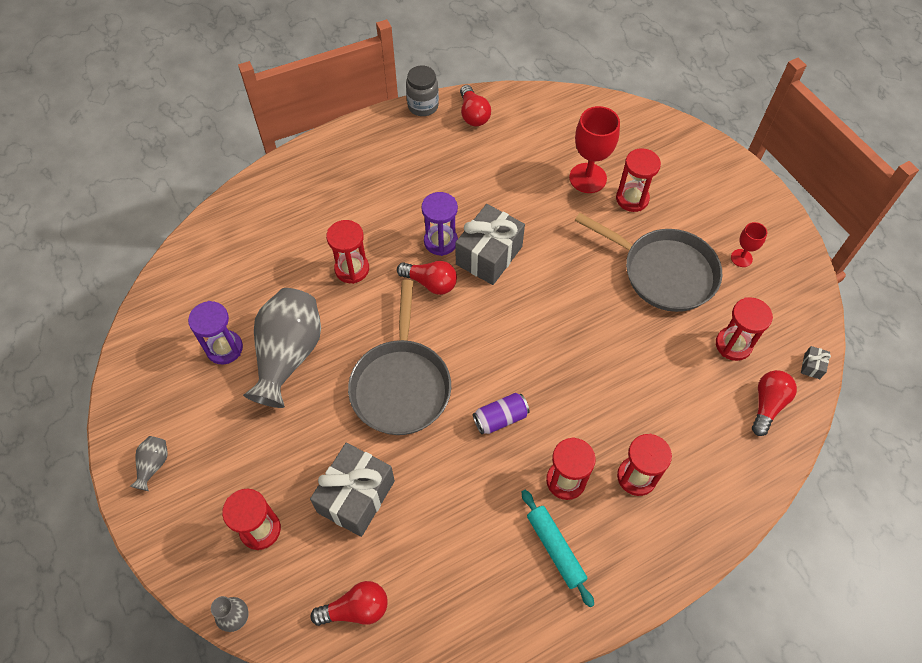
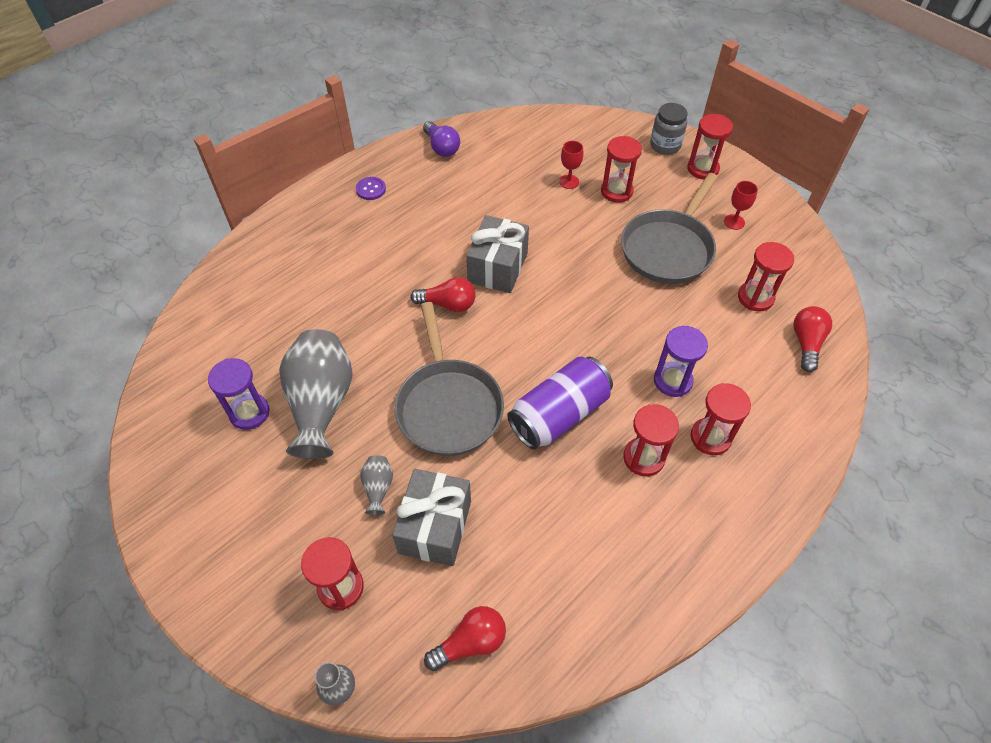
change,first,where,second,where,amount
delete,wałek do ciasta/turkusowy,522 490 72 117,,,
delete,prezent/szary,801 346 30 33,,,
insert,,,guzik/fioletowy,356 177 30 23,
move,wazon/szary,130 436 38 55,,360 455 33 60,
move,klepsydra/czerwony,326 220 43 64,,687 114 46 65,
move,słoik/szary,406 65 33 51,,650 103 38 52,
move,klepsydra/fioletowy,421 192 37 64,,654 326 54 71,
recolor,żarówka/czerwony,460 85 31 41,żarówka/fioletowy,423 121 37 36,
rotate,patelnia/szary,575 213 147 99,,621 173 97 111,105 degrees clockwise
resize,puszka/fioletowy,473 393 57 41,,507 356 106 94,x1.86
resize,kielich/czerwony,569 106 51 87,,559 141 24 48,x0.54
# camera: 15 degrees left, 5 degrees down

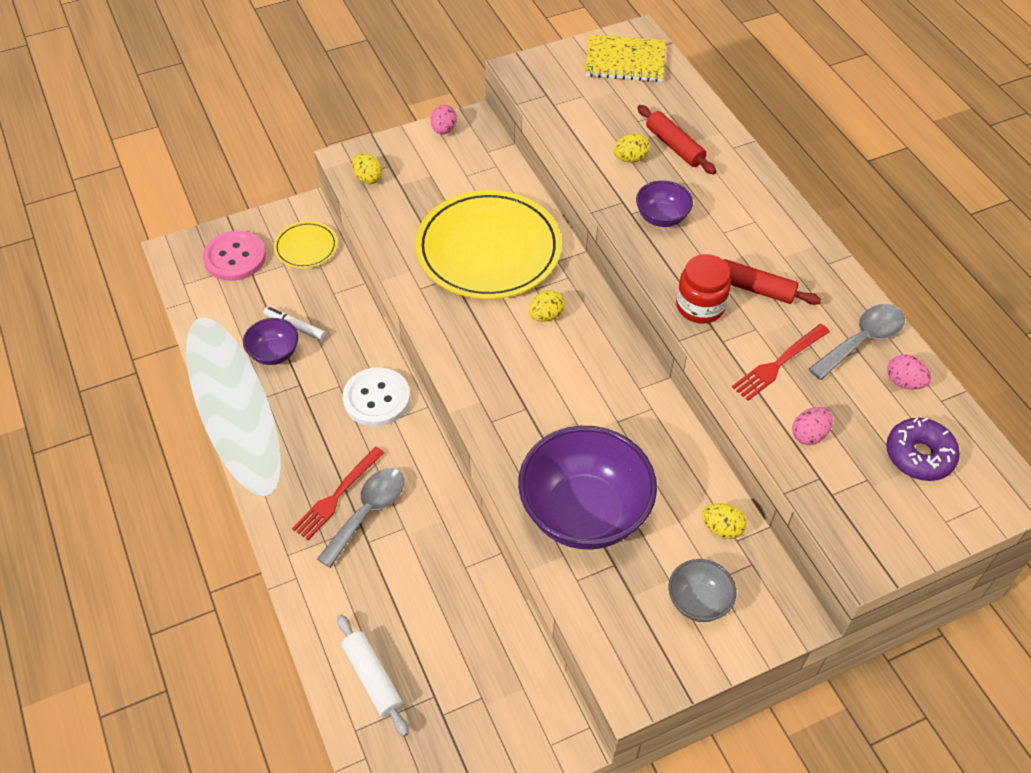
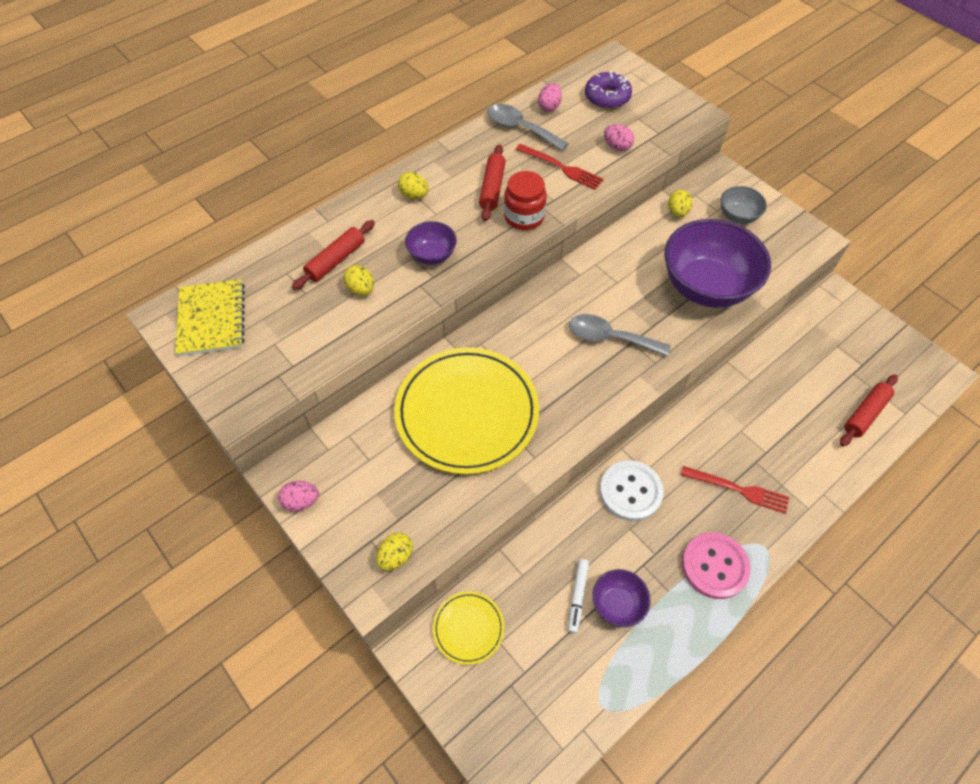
change,first,where,second,where,amount
move,guzik/różowy,203 231 63 50,,682 532 69 67,
move,łyżka/szary,317 468 87 100,,569 314 102 42,
move,jajko/żółty,529 290 35 32,,398 172 31 27,
recolor,wałek do ciasta/biały,337 614 72 122,wałek do ciasta/czerwony,840 374 58 73,
# camera: 105 degrees left, 5 degrees up

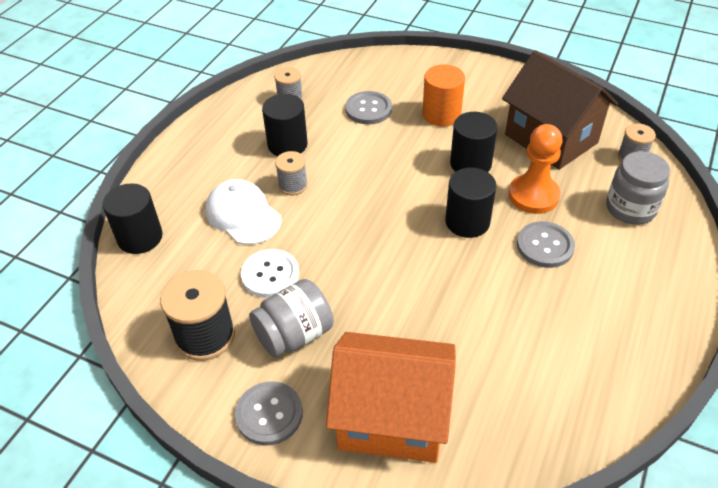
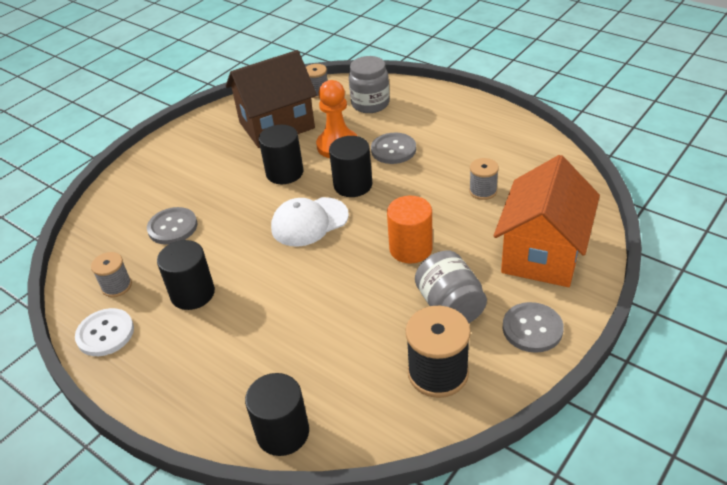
change,first,where,second,where,amount
move,czapka/biały,205 179 76 66,,271 197 78 50,
move,guzik/biały,241 249 58 49,,75 308 59 48,
move,szpulka/szary,275 151 33 44,,469 158 30 42,
move,walec/pomarańczowy,422 64 43 63,,387 196 46 67,
# camera: 75 degrees left, 5 degrees down

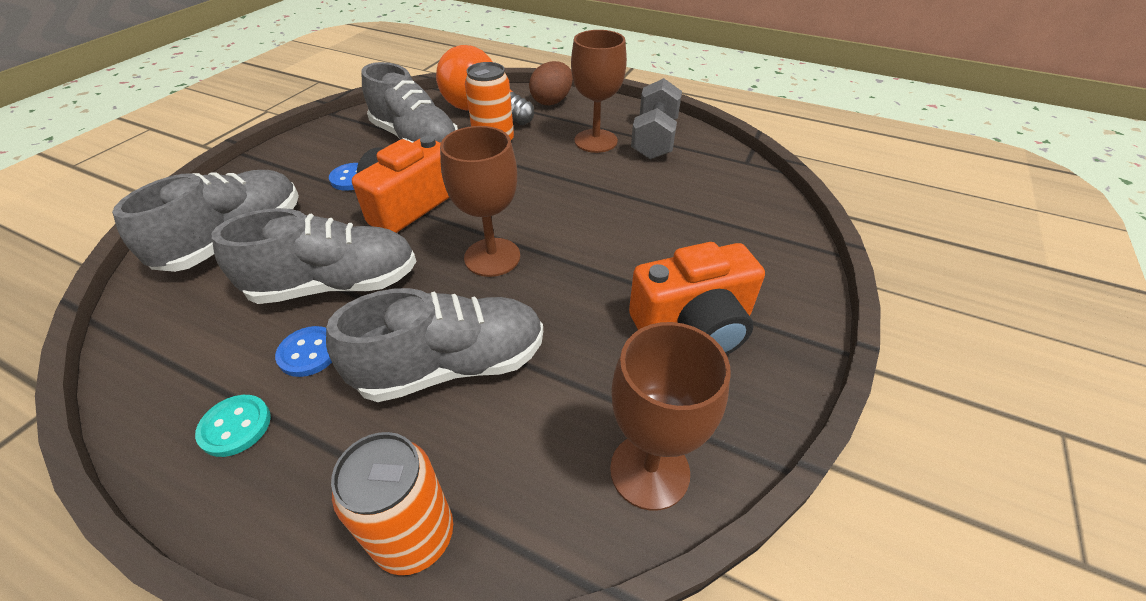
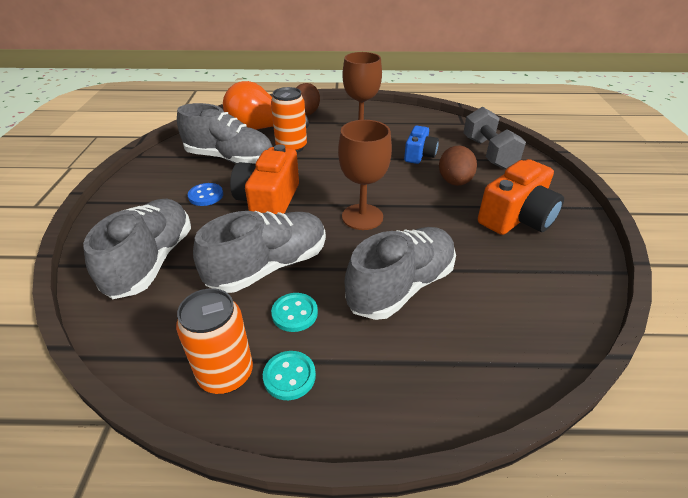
change,first,where,second,where,amount
delete,kielich/brązowy,610 322 120 189,,,
insert,,,aparat fotograficzny/niebieski,404 126 35 38,
insert,,,jajko/brązowy,439 146 38 40,
move,puszka/pomarańczowy,331 432 122 143,,176 288 77 106,
move,hantel/szary,631 78 51 82,,463 107 63 62,
recolor,guzik/niebieski,275 326 57 51,guzik/turkusowy,271 293 47 39,
# camera: 25 degrees left, 5 degrees down

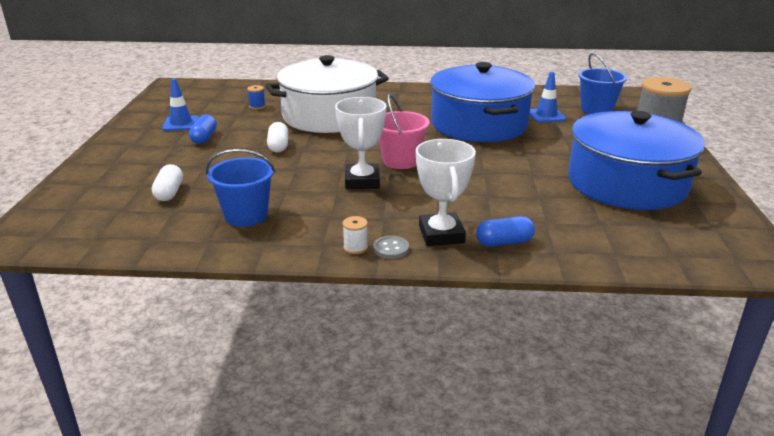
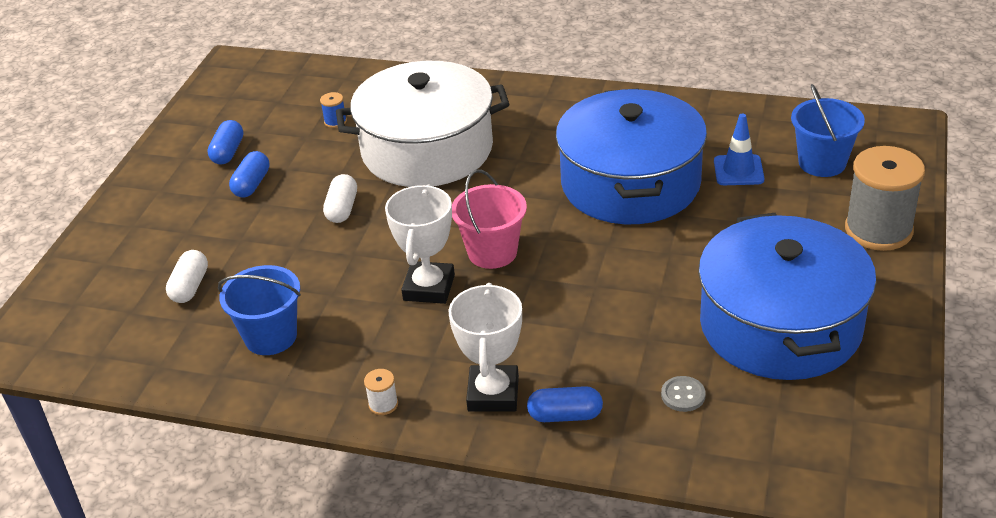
change,first,where,second,where,amount
move,guzik/szary,373 236 36 23,,661 376 45 36,
replace,pachołek/niebieski,162 79 37 52,kapsułka/niebieski,207 120 36 45,
# camera: 15 degrees right, 10 degrees up

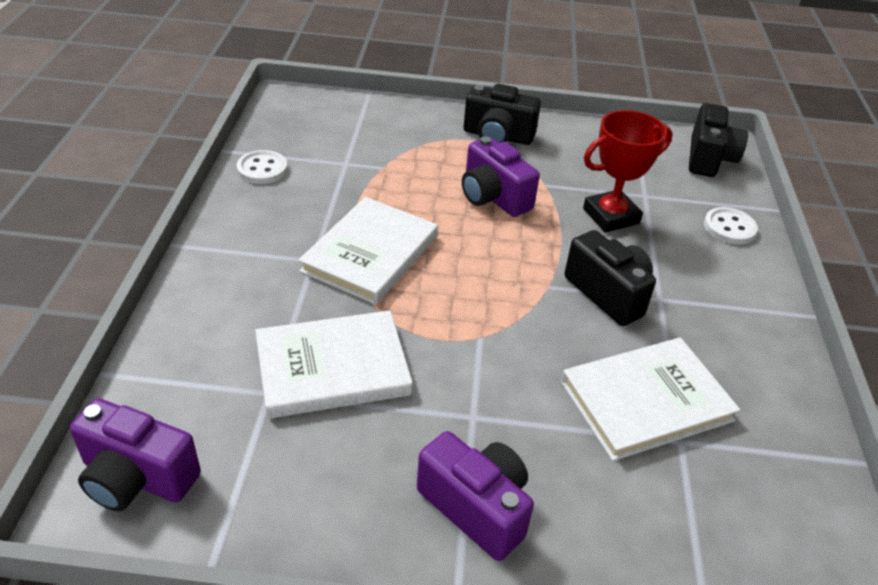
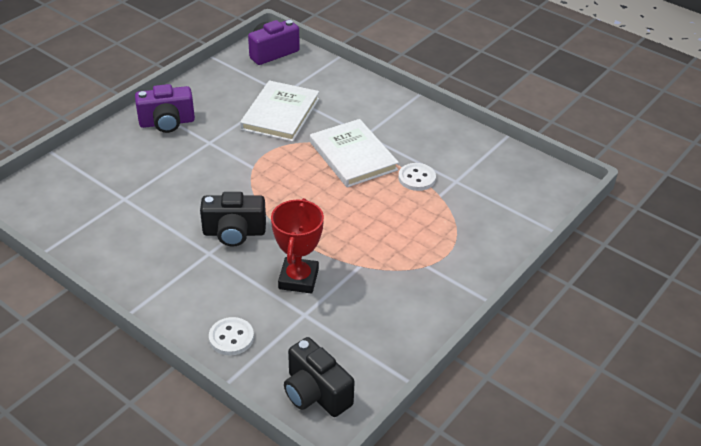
change,first,where,second,where,amount
delete,aparat fotograficzny/fioletowy,462 136 78 81,,,
delete,aparat fotograficzny/czarny,464 84 77 61,,,
delete,książka/biały,561 338 179 123,,,
move,guzik/biały,237 150 51 34,,398 163 38 28,
# camera: 125 degrees right, 0 degrees up

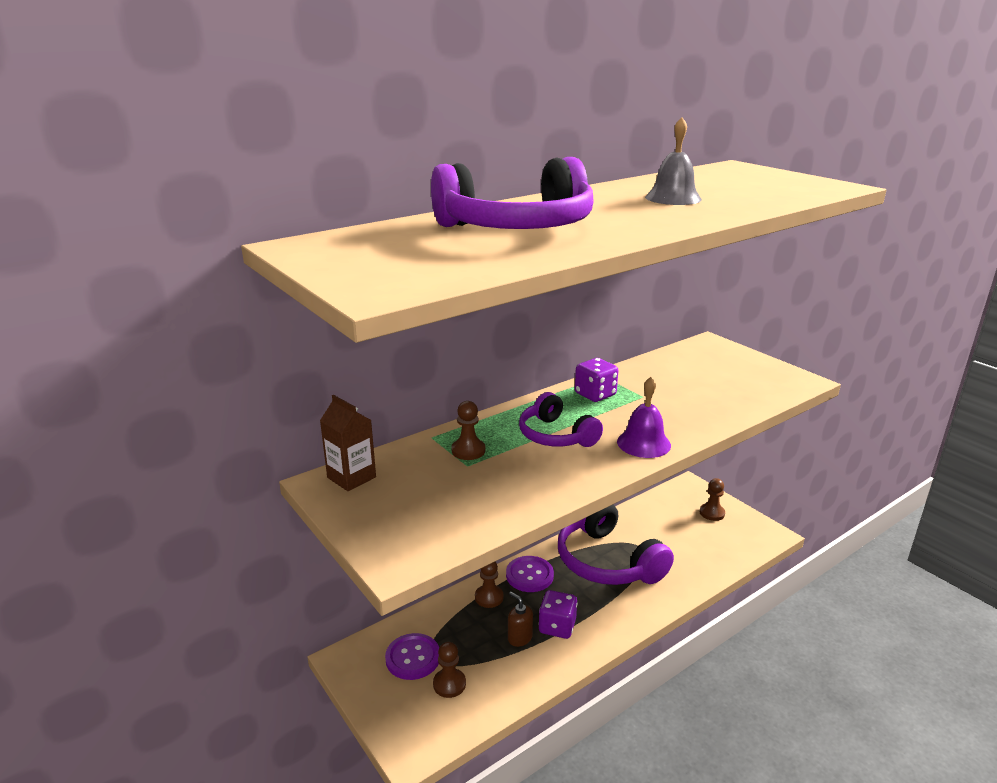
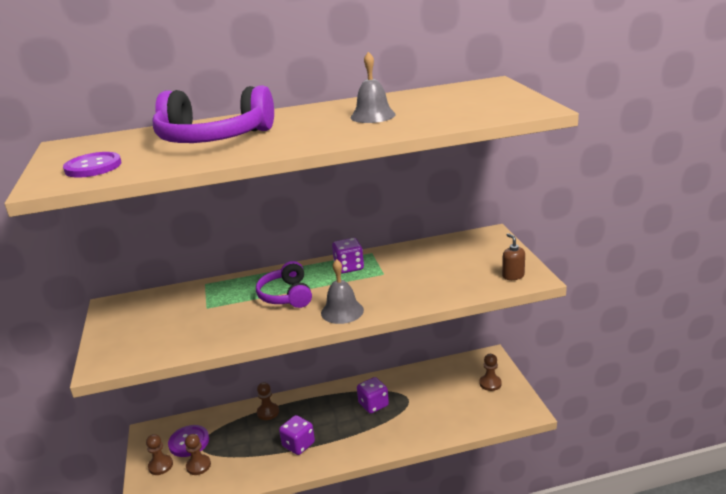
change,first,where,second,where,amount
delete,karton mleka/brązowy,320 395 56 96,,,
move,pionek/brązowy,451 401 34 59,,146 434 27 41,
move,guzik/fioletowy,506 556 48 36,,63 152 58 26,
move,dozownik mydła/brązowy,508 592 25 55,,502 233 23 47,
replace,słuchawki/fioletowy,558 505 116 80,kostka do gry/fioletowy,357 377 32 37,
recolor,dzwonek/fioletowy,617 377 54 81,dzwonek/szary,321 259 43 65,
# camera: 25 degrees right, 0 degrees up

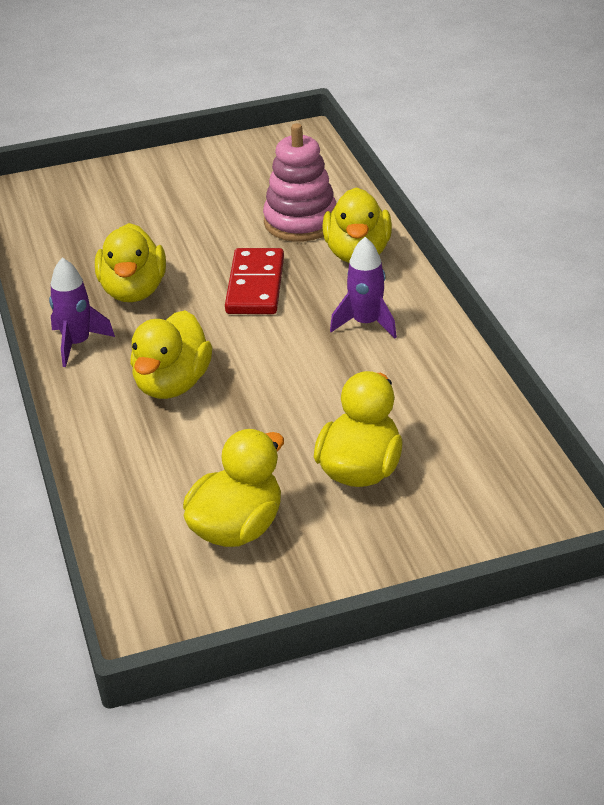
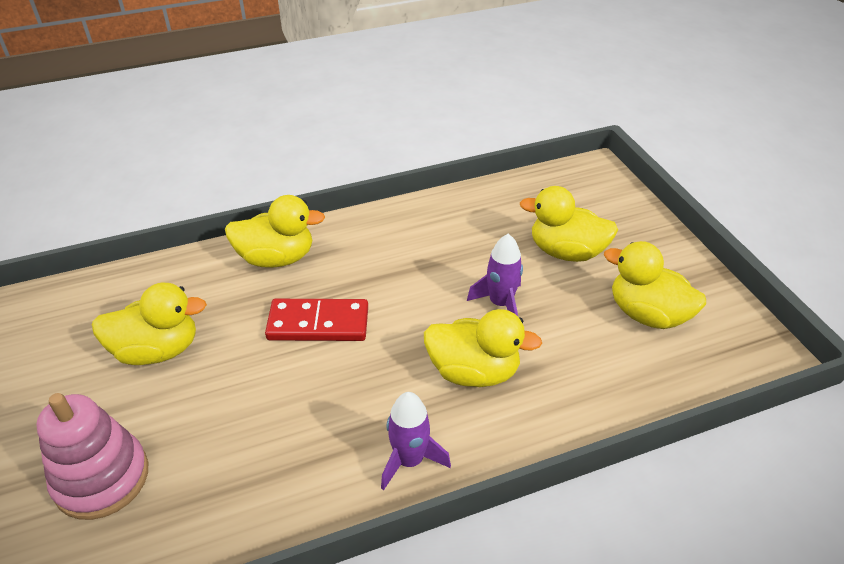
change,first,where,second,where,amount
move,kaczka/żółty,95 223 71 79,,92 283 115 82,
move,zabawka nakładanka/różowy,263 123 74 119,,36 393 112 127,
move,rakieta/fioletowy,330 237 67 102,,467 234 56 82,
# camera: 95 degrees left, 5 degrees up

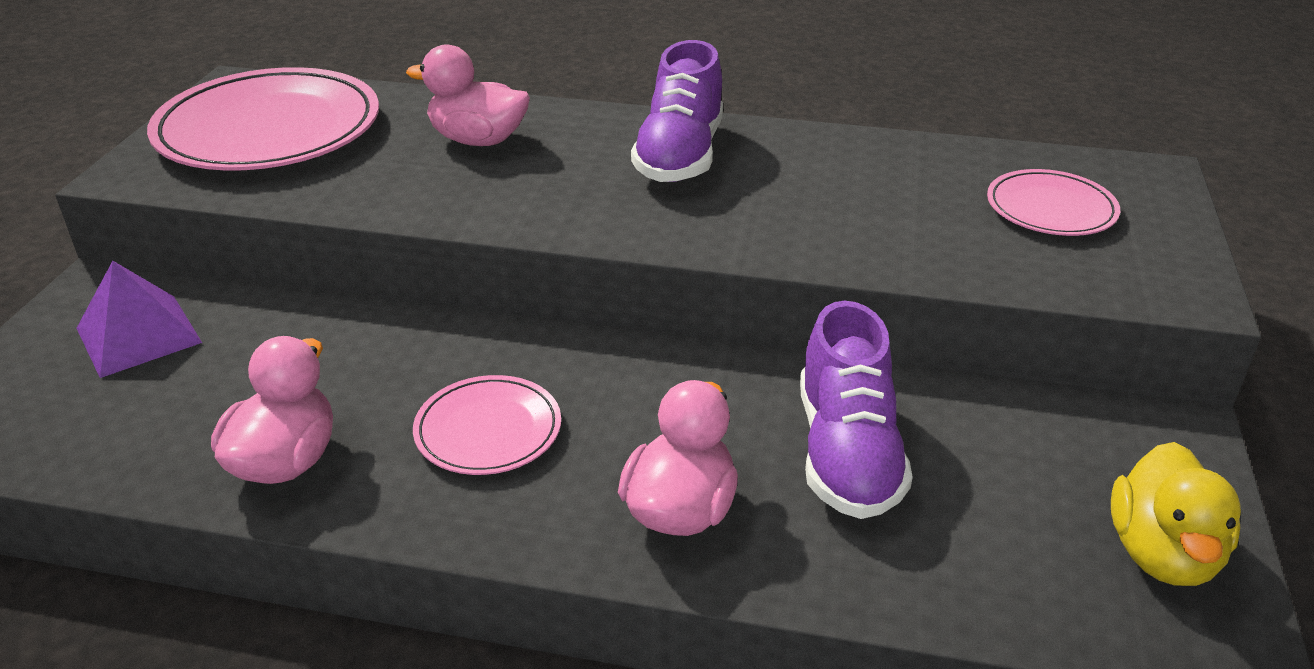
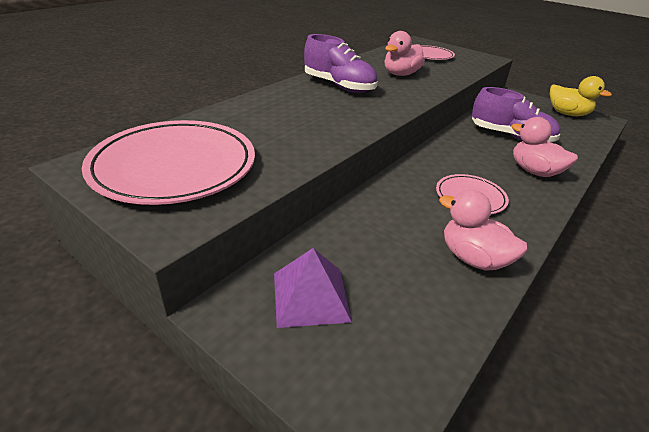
change,first,where,second,where,amount
move,kaczka/różowy,406 44 124 102,,385 31 40 45,
# camera: 65 degrees left, 0 degrees up

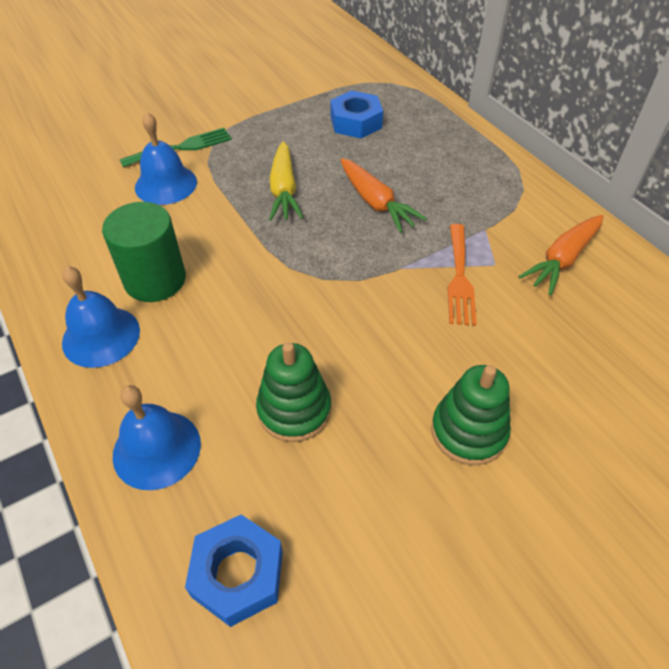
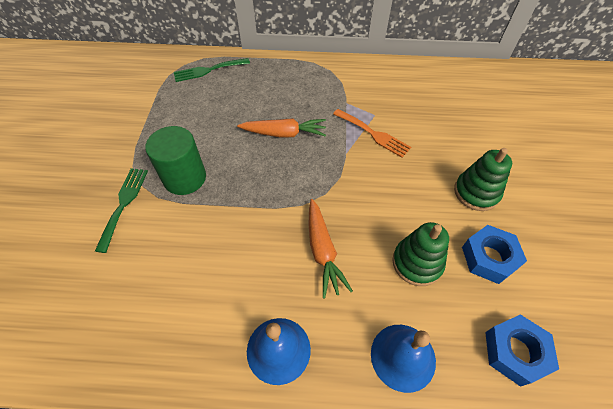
change,first,where,second,where,amount
delete,dzwonek/niebieski,135 112 62 93,,,
delete,marchewka/żółty,269 141 34 80,,,
insert,,,widelec/zielony,174 58 76 24,
move,walec/zielony,102 202 84 100,,145 126 61 69,
move,nakrętka/niebieski,330 90 53 48,,462 225 65 59,
move,marchewka/pomarańczowy,518 215 85 80,,309 199 44 100,
# camera: 55 degrees left, 5 degrees up

